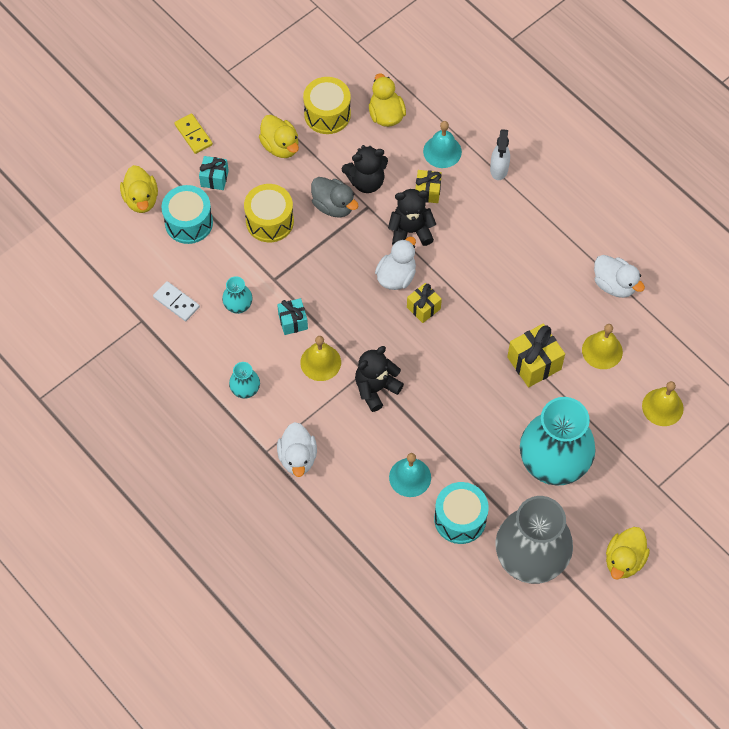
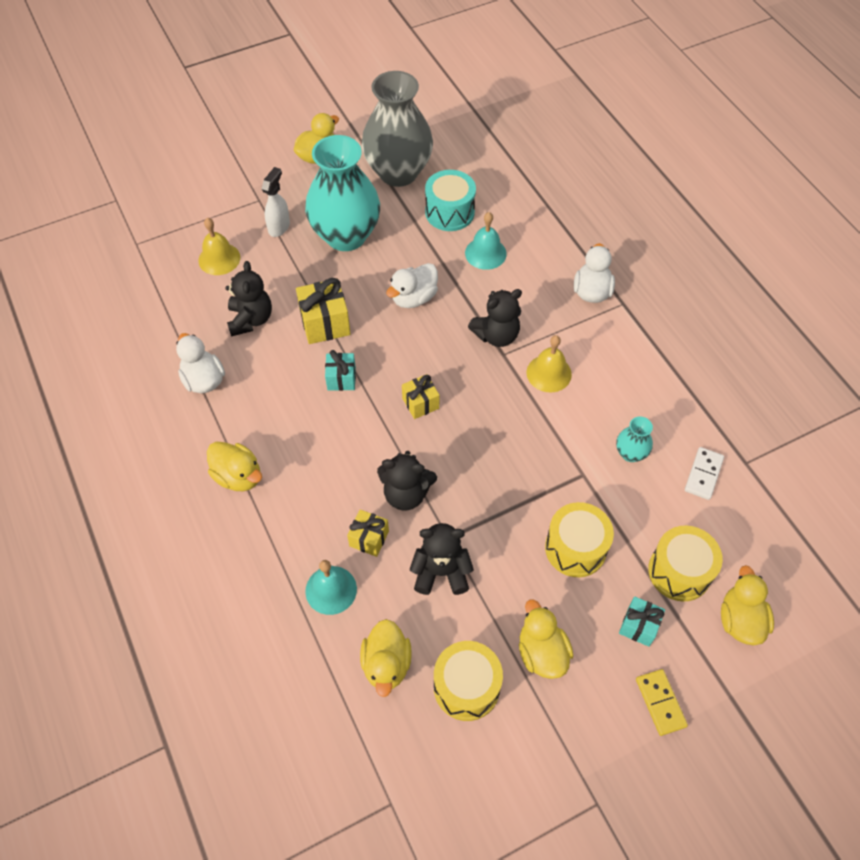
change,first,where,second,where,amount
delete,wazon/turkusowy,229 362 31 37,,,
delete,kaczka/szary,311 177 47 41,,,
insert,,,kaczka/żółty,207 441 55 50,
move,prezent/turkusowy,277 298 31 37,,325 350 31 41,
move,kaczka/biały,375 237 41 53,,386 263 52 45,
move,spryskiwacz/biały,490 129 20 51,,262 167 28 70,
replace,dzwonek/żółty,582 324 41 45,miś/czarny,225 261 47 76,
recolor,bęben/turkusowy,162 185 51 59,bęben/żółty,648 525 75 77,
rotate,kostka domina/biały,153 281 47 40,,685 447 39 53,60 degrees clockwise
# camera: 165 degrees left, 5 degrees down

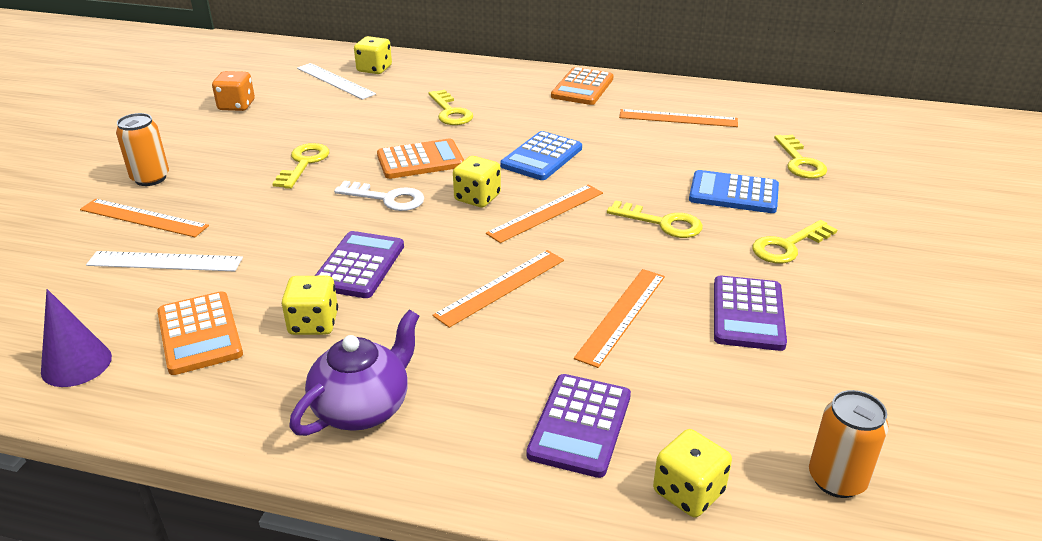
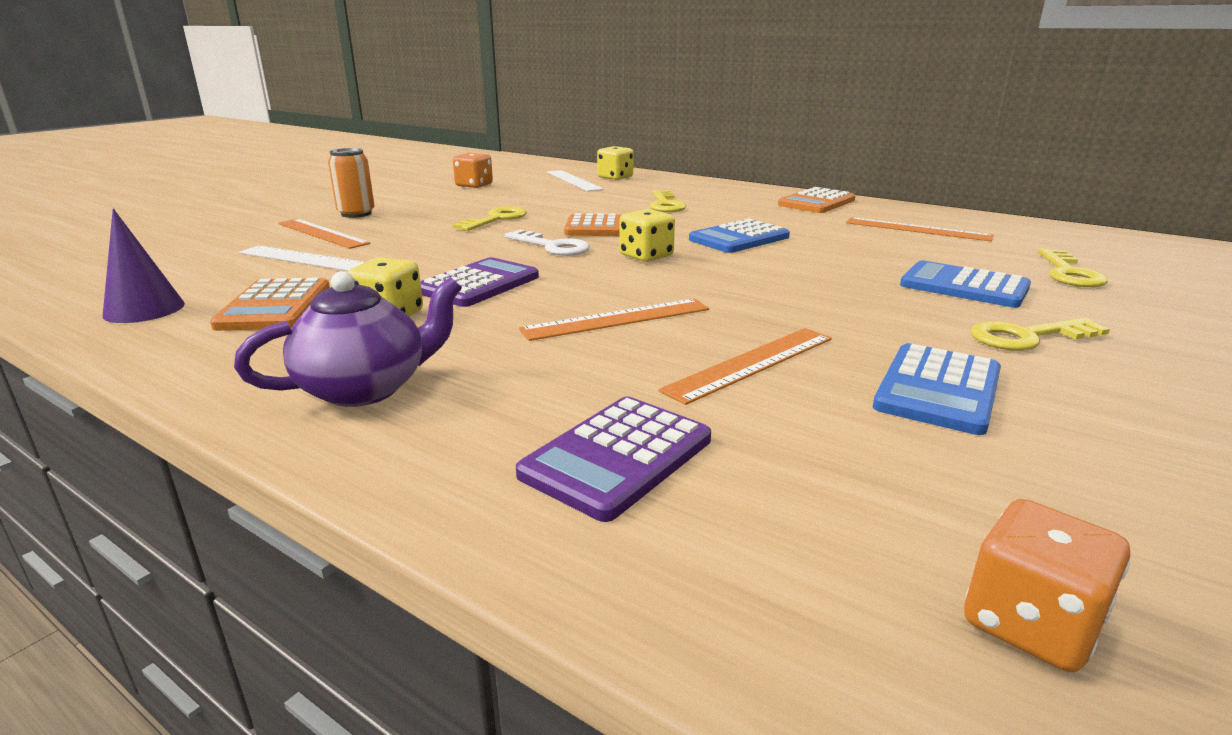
change,first,where,second,where,amount
delete,linijka/pomarańczowy,486 184 117 59,,,
delete,klucz/żółty,607 200 96 38,,,
delete,kostka do gry/żółty,653 429 79 89,,,
replace,puszka/pomarańczowy,809 390 80 108,kostka do gry/pomarańczowy,964 499 166 173,
recolor,kalkulator/fioletowy,714 275 73 76,kalkulator/niebieski,873 343 128 92,
# camera: 20 degrees right, 10 degrees down

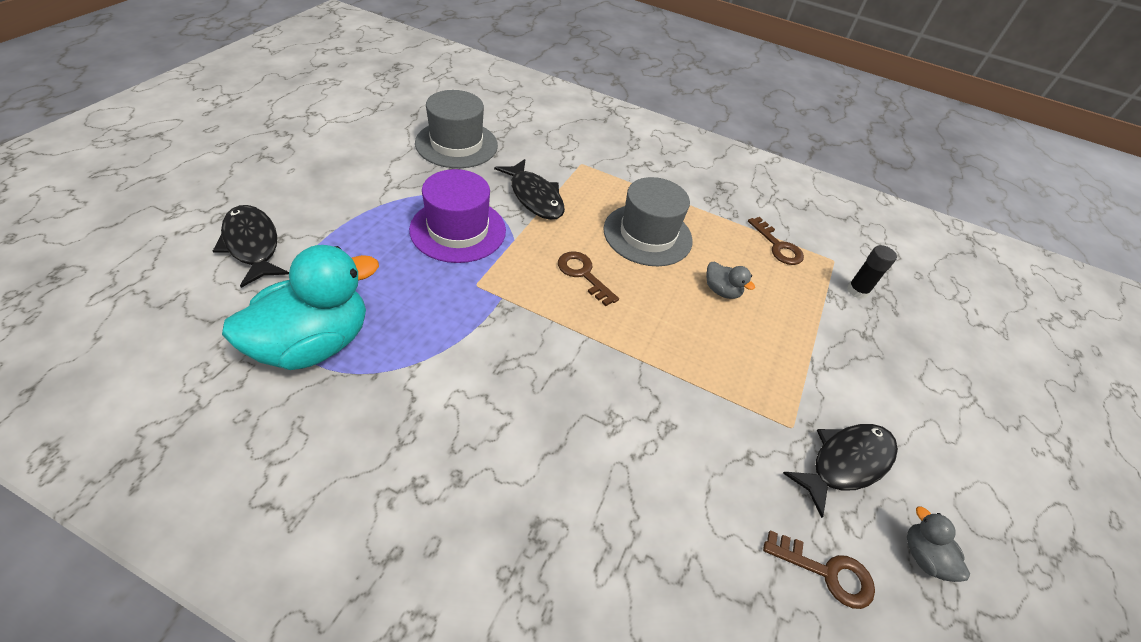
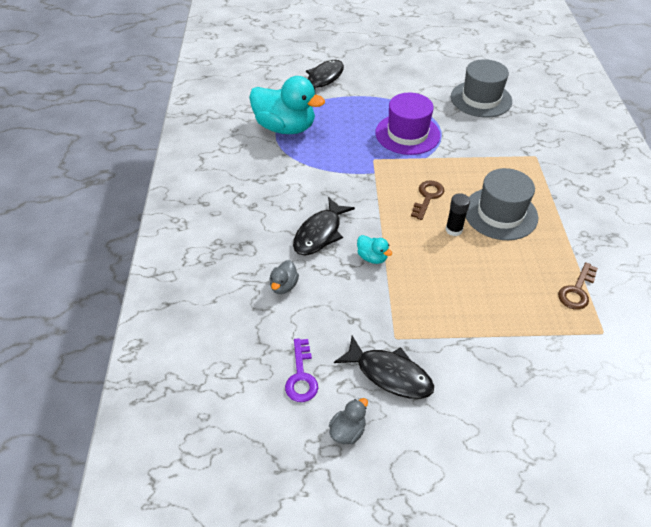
change,first,where,second,where,amount
insert,,,kaczka/turkusowy,357 235 35 29,
move,ryba/czarny,494 159 71 61,,293 197 62 58,
move,kaczka/szary,706 262 49 37,,269 260 30 34,
move,klej w sztyfcie/czarny,847 245 50 54,,446 193 24 43,
recolor,klucz/brązowy,763 530 112 79,klucz/fioletowy,285 338 33 64,
# camera: 70 degrees right, 0 degrees up

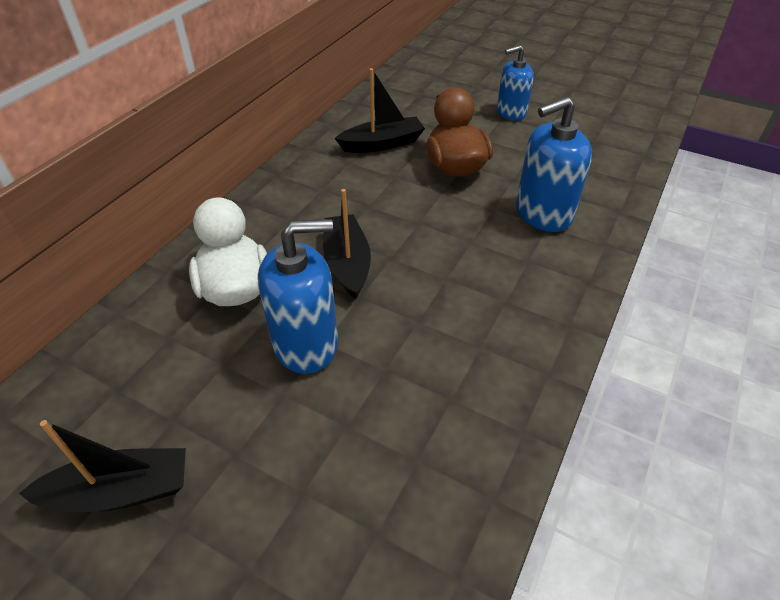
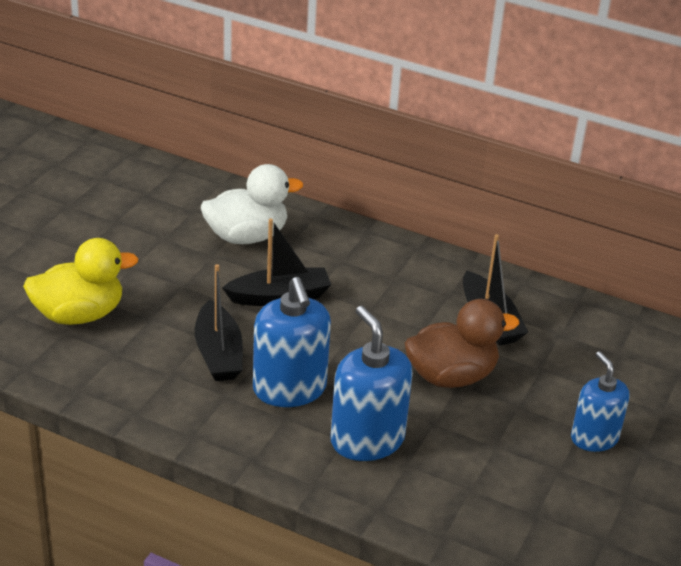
change,first,where,second,where,amount
insert,,,kaczka/żółty,23 238 116 87,
move,łódka/czarny,19 420 167 92,,195 264 48 117,
move,dozownik mydła/niebieski,258 219 80 155,,253 277 78 130,
# camera: 85 degrees right, 10 degrees down

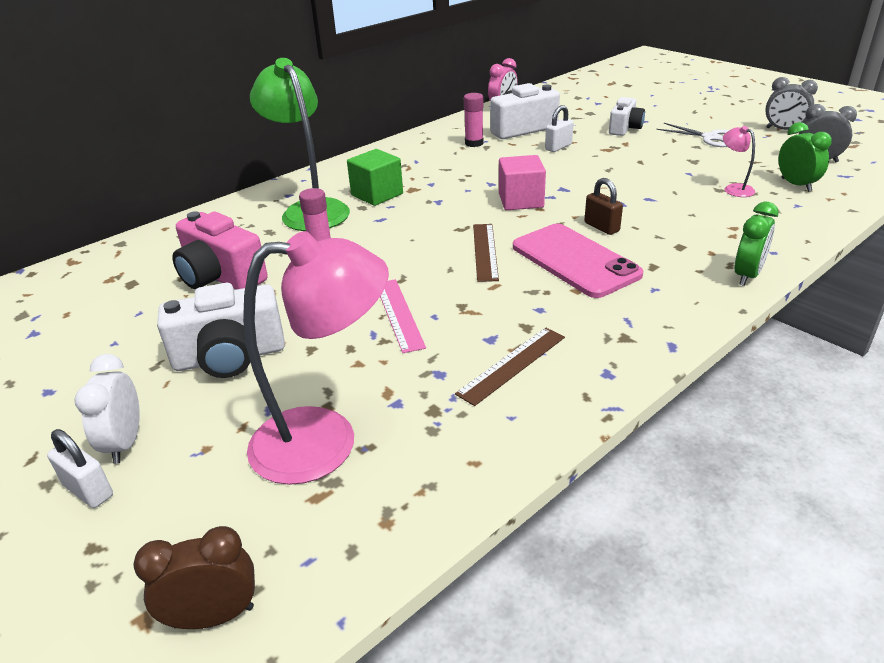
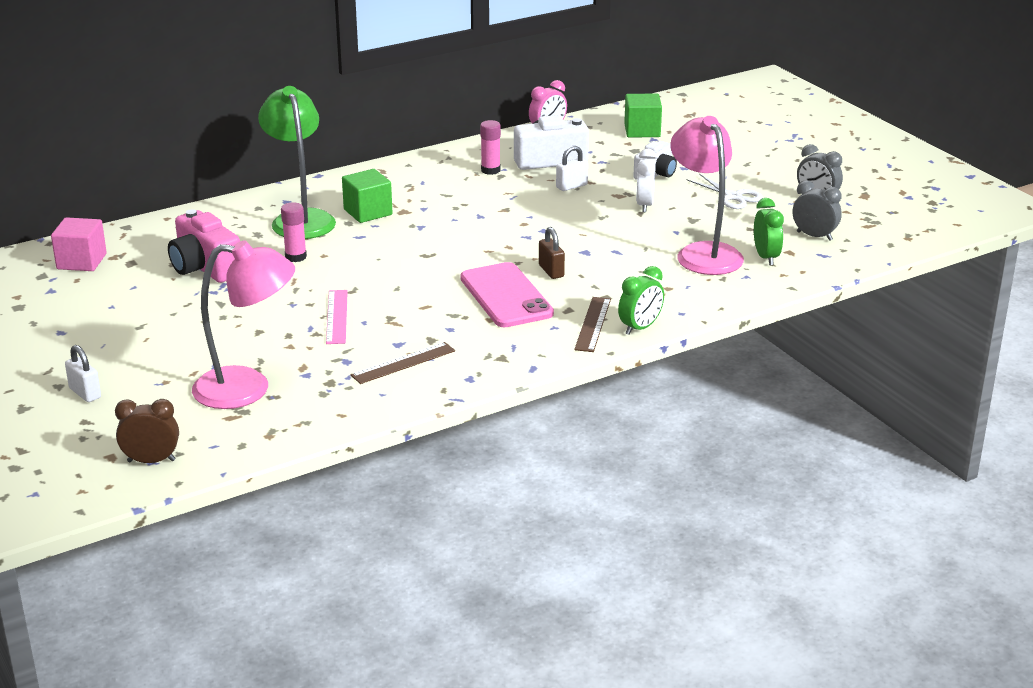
change,first,where,second,where,amount
delete,aparat fotograficzny/biały,157 283 128 95,,,
insert,,,sześcian/zielony,624 94 38 43,
move,budzik/biały,74 354 66 110,,636 149 21 63,
move,linijka/brązowy,473 224 26 58,,574 297 37 55,
move,sześcian/różowy,499 155 47 55,,51 217 56 54,
resize,lampka/różowy,723 126 32 71,,670 116 74 159,x2.31
# camera: 10 degrees right, 5 degrees down

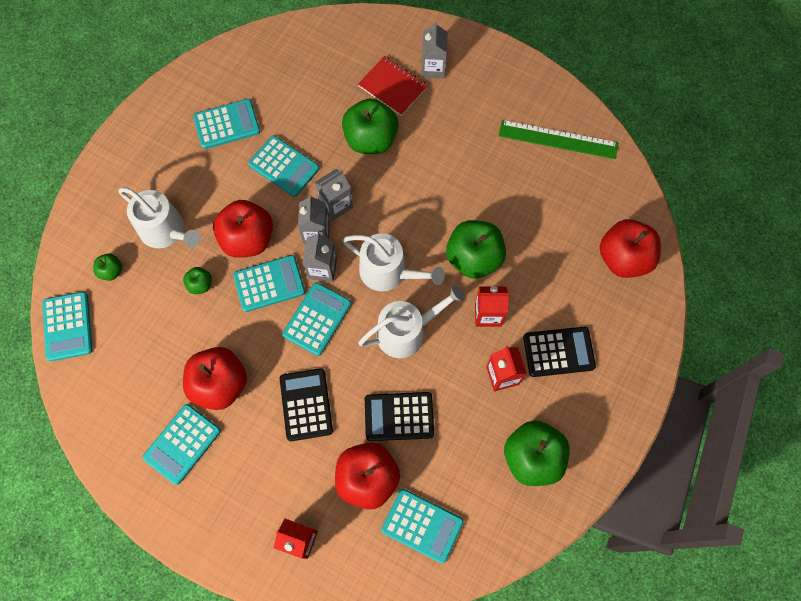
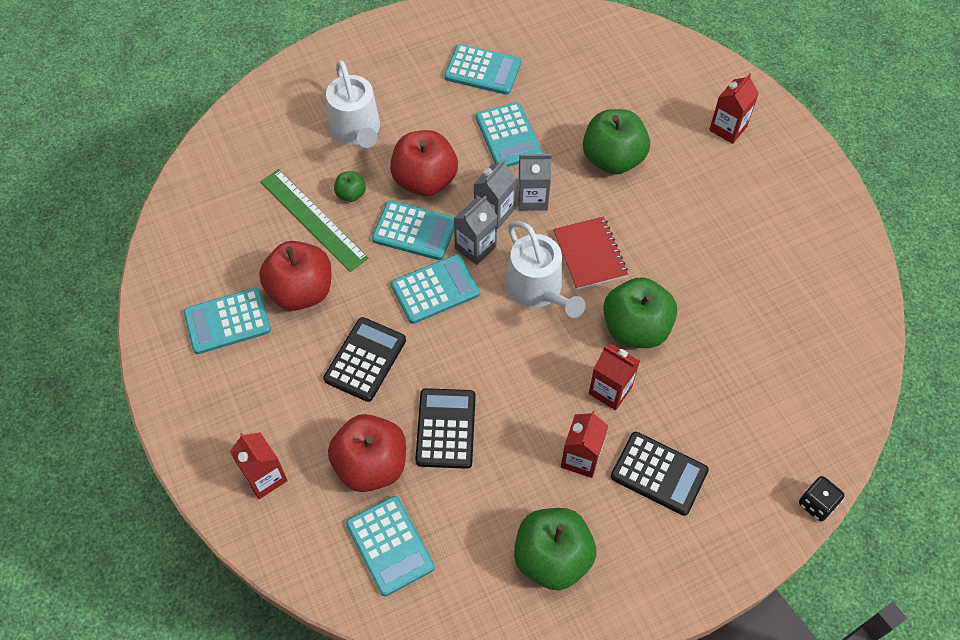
change,first,where,second,where,amount
delete,kalkulator/turkusowy,42 292 51 69,,,
delete,jabłko/zielony,93 254 29 27,,,
delete,konewka/biały,358 285 107 73,,,
delete,jabłko/czerwony,600 219 61 59,,,
insert,,,kostka do gry/czarny,799 476 45 45,
move,zeszyt/czerwony,358 56 70 60,,553 216 75 74,
move,linijka/zielony,499 120 119 39,,260 169 108 103,
recolor,karton mleka/szary,421 21 27 57,karton mleka/czerwony,709 73 50 71,
rotate,kalkulator/czarny,365 392 69 49,,415 388 61 81,60 degrees clockwise
# camera: 35 degrees right, 10 degrees down

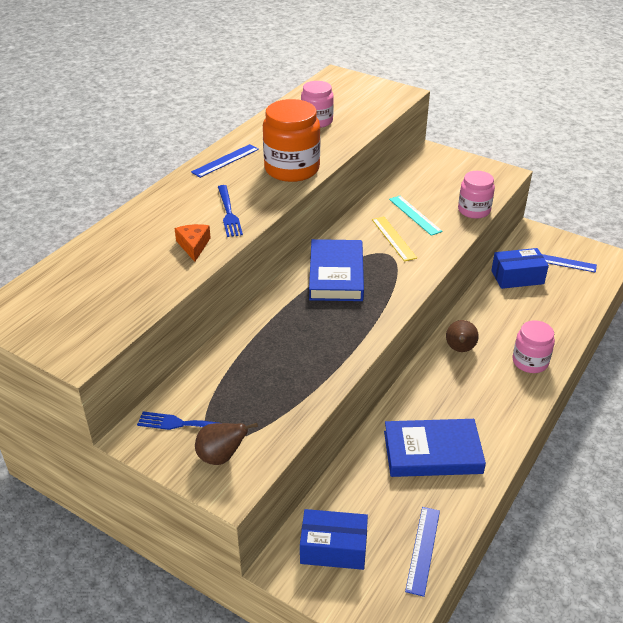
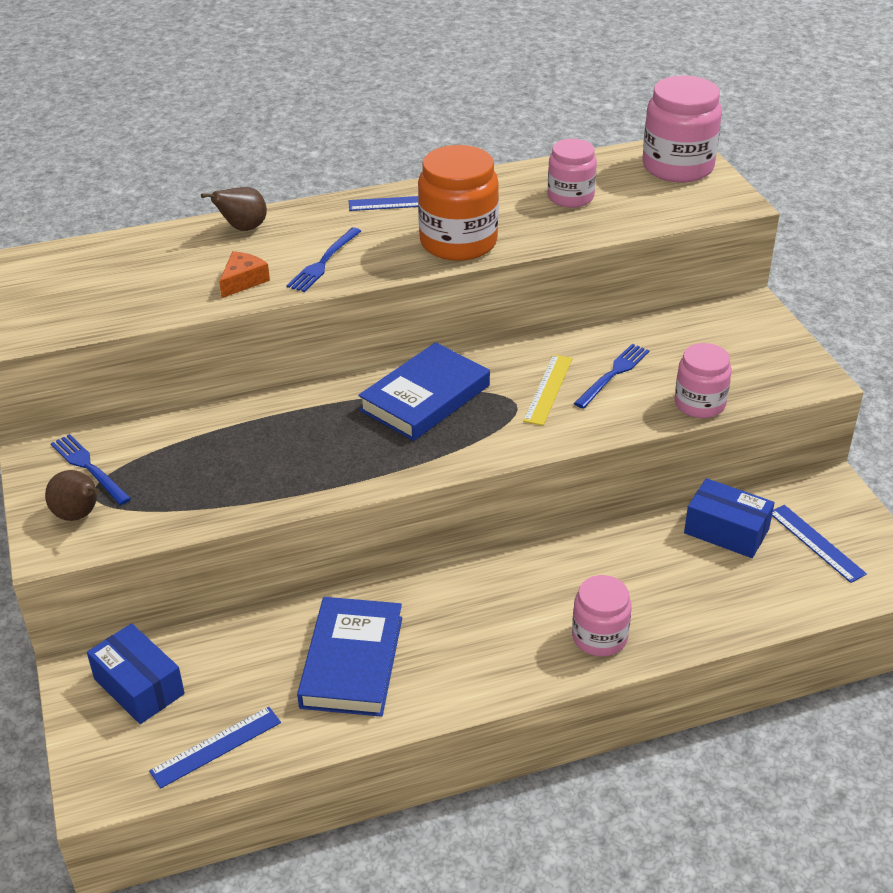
change,first,where,second,where,amount
insert,,,słoik/różowy,642 75 80 107,
move,gruszka/brązowy,446 320 33 32,,201 187 66 44,
replace,linijka/turkusowy,389 196 54 40,widelec/niebieski,574 344 76 65,
rotate,książka/niebieski,384 419 102 58,,297 597 105 120,60 degrees clockwise
# camera: 40 degrees right, 0 degrees up

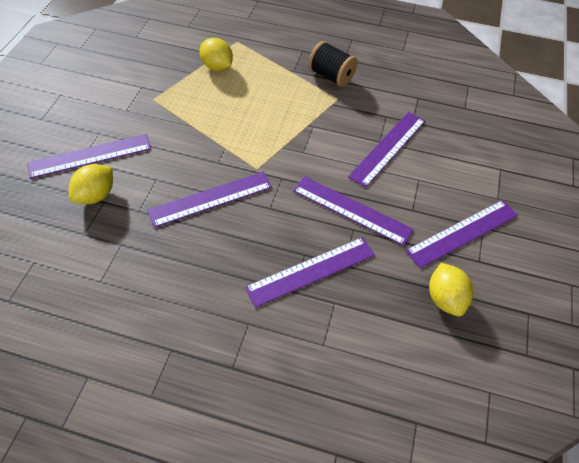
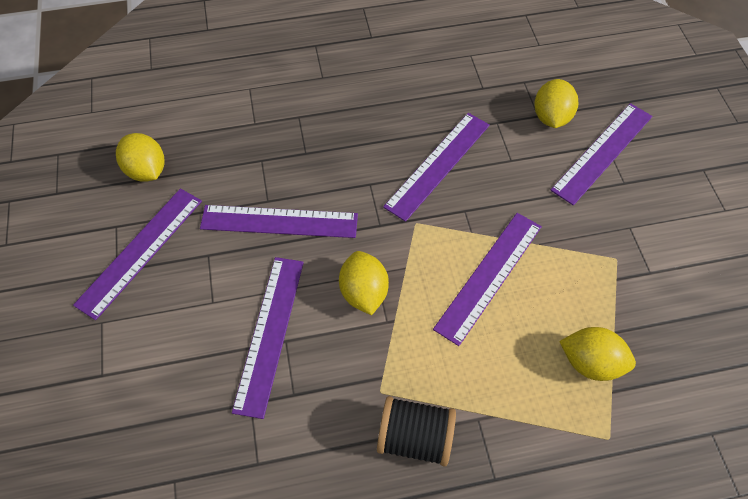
change,first,where,second,where,amount
insert,,,cytryna/żółty,339 251 50 64,
move,linijka/fioletowy,245 237 130 71,,433 213 109 133,
# camera: 155 degrees right, 5 degrees up

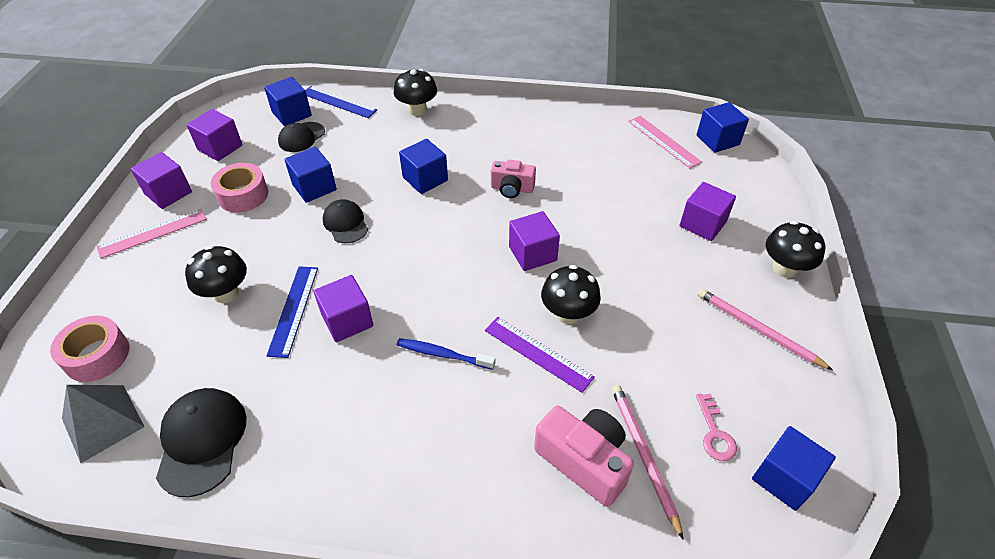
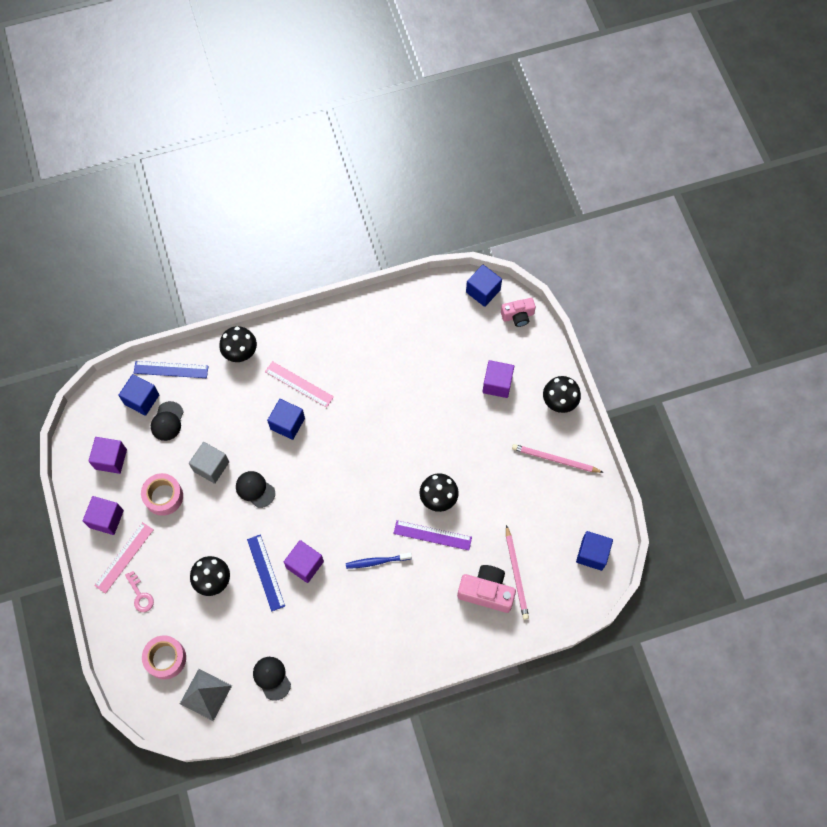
change,first,where,second,where,amount
delete,sześcian/fioletowy,509 211 51 60,,,
move,aparat fotograficzny/różowy,491 160 45 38,,501 298 35 29,
move,linijka/różowy,628 116 74 52,,265 361 69 47,
move,klucz/różowy,696 393 41 68,,125 571 29 41,
recolor,sześcian/niebieski,284 147 53 56,sześcian/szary,189 442 40 42,
rotate,ołówek/różowy,612 385 72 155,,506 525 23 95,150 degrees counterclockwise
resize,czapka/czarny,156 388 90 109,,253 657 38 44,x0.65
# camera: 25 degrees left, 20 degrees up

